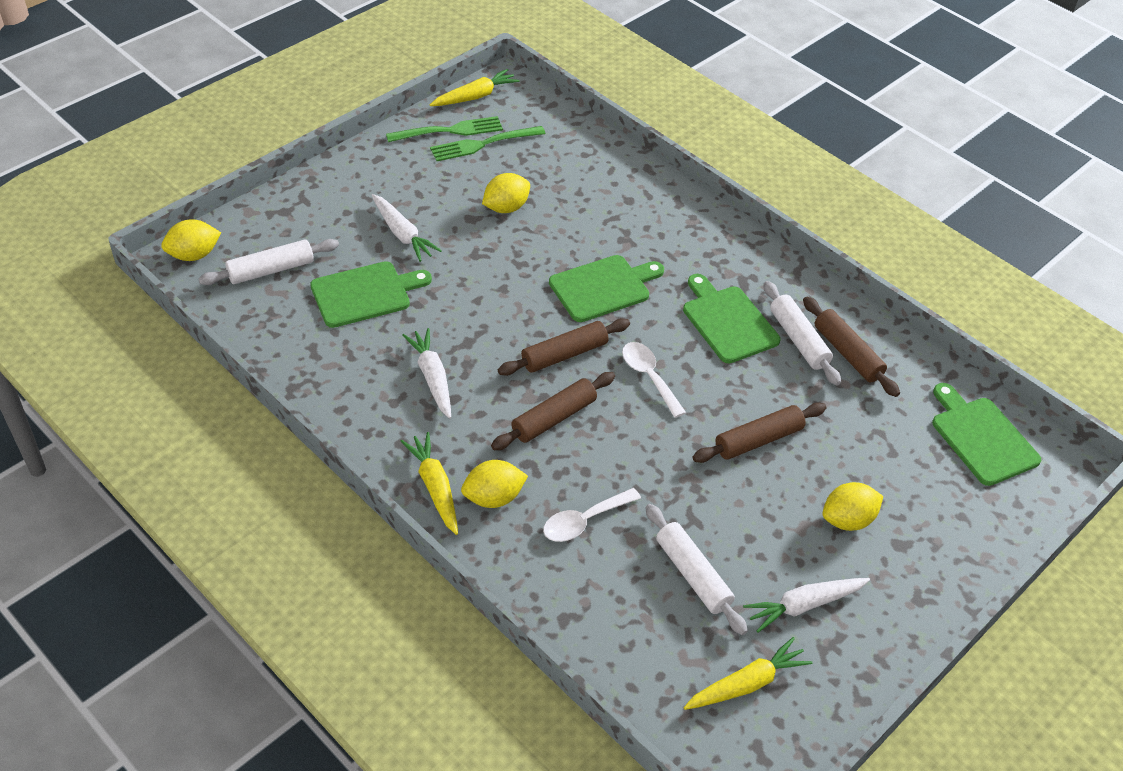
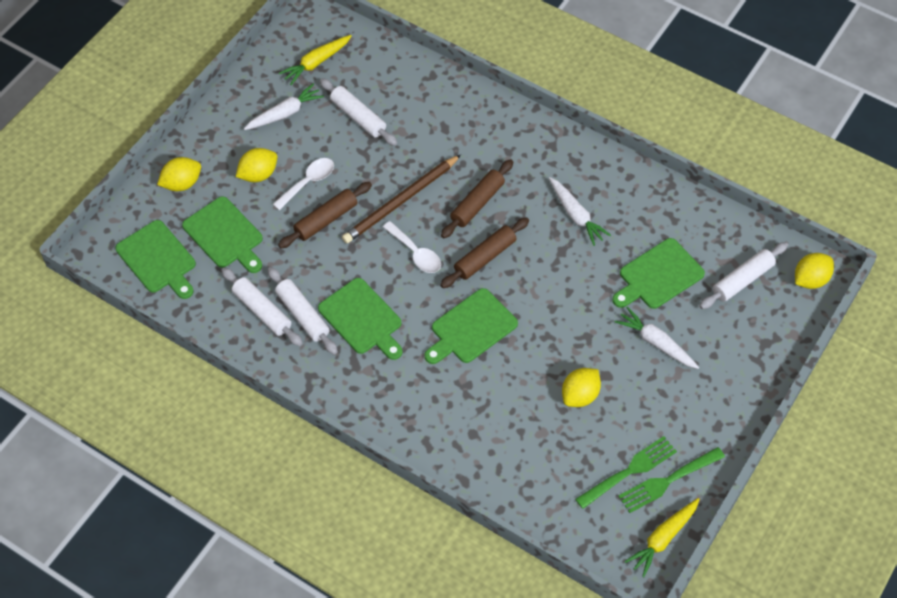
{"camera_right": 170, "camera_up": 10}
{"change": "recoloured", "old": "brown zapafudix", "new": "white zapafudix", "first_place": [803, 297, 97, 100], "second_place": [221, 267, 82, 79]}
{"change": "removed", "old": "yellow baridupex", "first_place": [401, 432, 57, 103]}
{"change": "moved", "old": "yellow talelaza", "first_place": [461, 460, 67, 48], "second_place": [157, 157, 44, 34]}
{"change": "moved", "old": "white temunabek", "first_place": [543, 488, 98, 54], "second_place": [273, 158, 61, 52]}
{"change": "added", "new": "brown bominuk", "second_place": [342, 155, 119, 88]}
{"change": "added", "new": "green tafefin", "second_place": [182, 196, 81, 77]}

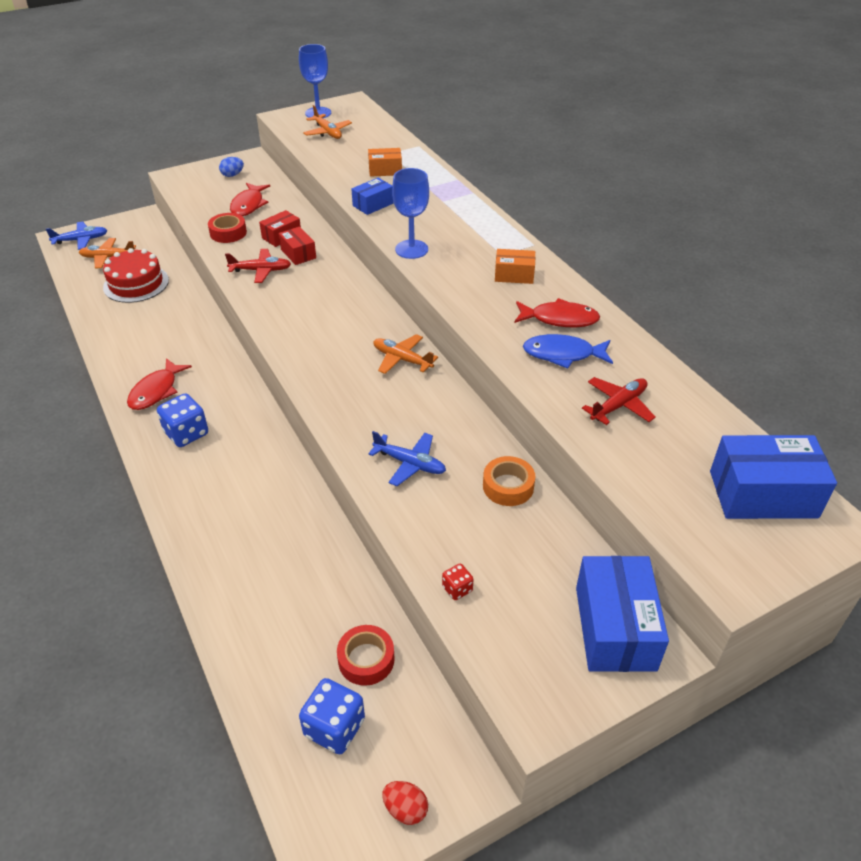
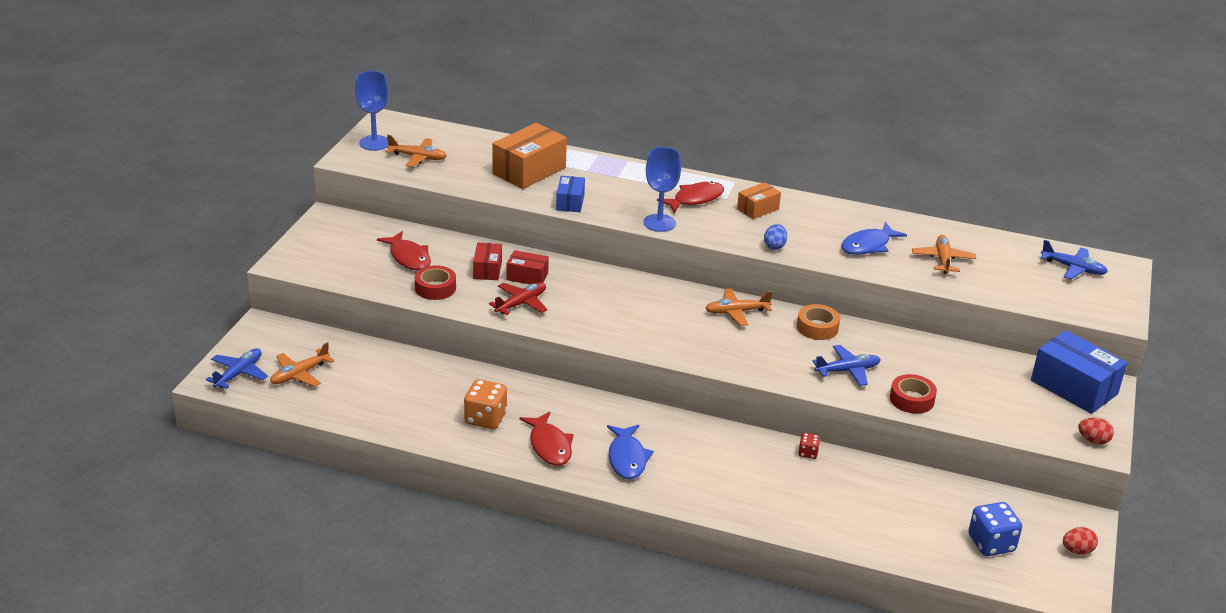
{"camera_right": -45, "camera_up": -10}
{"change": "resized", "old": "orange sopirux", "first_place": [368, 148, 34, 29], "second_place": [492, 123, 75, 66], "factor": 1.81}
{"change": "moved", "old": "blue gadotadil", "first_place": [219, 157, 25, 20], "second_place": [764, 224, 23, 26]}
{"change": "removed", "old": "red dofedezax", "first_place": [103, 248, 66, 55]}
{"change": "moved", "old": "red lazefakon", "first_place": [514, 298, 86, 29], "second_place": [657, 181, 67, 32]}
{"change": "recoloured", "old": "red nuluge", "new": "orange nuluge", "first_place": [582, 377, 74, 48], "second_place": [912, 235, 64, 39]}
{"change": "replaced", "old": "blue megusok", "new": "blue lazefakon", "first_place": [157, 393, 51, 54], "second_place": [607, 425, 47, 54]}
{"change": "replaced", "old": "blue sopirux", "new": "blue nuluge", "first_place": [710, 435, 127, 84], "second_place": [1040, 240, 68, 40]}
{"change": "moved", "old": "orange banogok", "first_place": [483, 456, 52, 50], "second_place": [797, 304, 43, 36]}
{"change": "moved", "old": "red megusok", "first_place": [442, 564, 32, 36], "second_place": [798, 433, 22, 26]}
{"change": "moved", "old": "red banogok", "first_place": [337, 625, 58, 61], "second_place": [890, 374, 47, 40]}
{"change": "added", "new": "orange megusok", "second_place": [464, 379, 43, 50]}
{"change": "added", "new": "red gadotadil", "second_place": [1078, 418, 36, 27]}

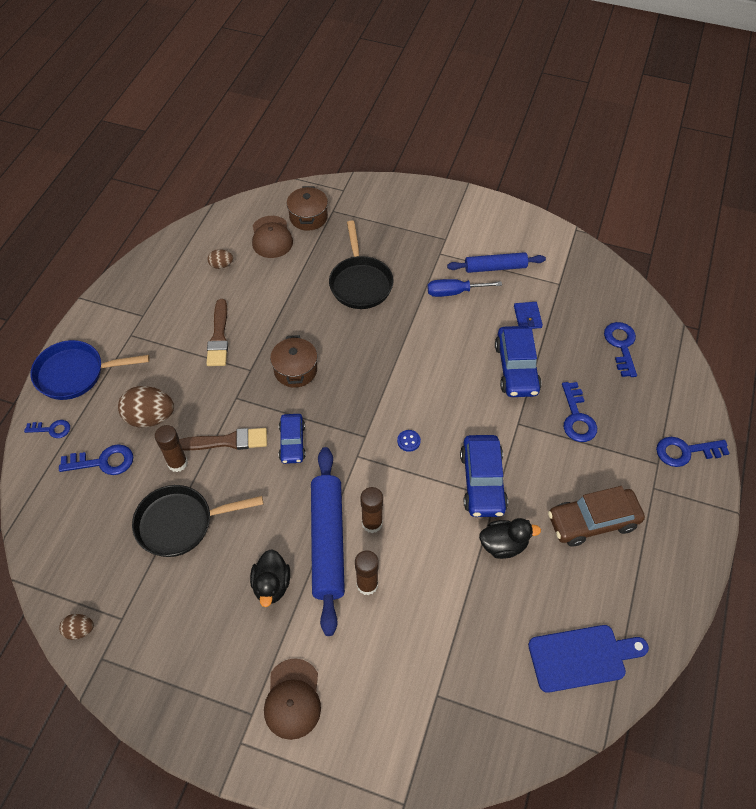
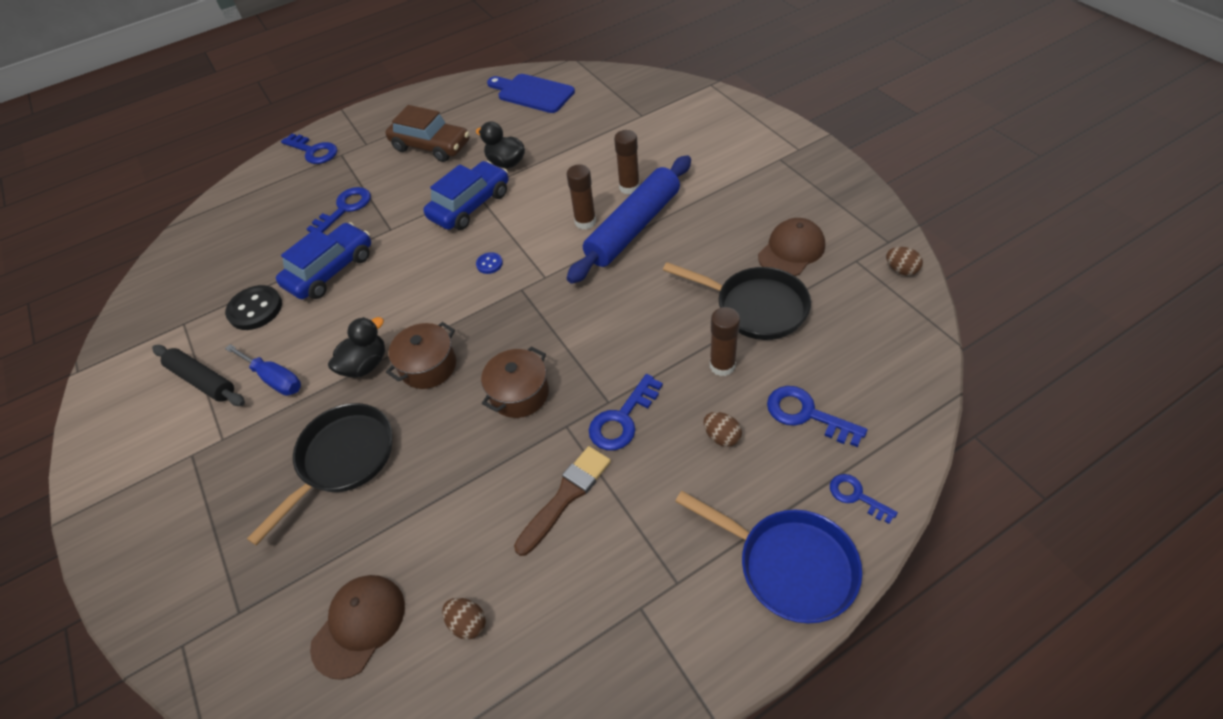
{"camera_right": -135, "camera_up": -5}
{"change": "moved", "old": "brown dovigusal", "first_place": [287, 186, 41, 45], "second_place": [386, 322, 70, 67]}
{"change": "recoloured", "old": "blue zapafudix", "new": "black zapafudix", "first_place": [447, 252, 99, 21], "second_place": [152, 345, 93, 61]}
{"change": "replaced", "old": "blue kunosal", "new": "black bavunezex", "first_place": [514, 302, 29, 27], "second_place": [225, 285, 57, 45]}
{"change": "moved", "old": "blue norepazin", "first_place": [604, 322, 33, 55], "second_place": [589, 374, 74, 76]}
{"change": "resized", "old": "brown gadotadil", "first_place": [118, 386, 56, 41], "second_place": [704, 412, 38, 35], "factor": 0.52}
{"change": "removed", "old": "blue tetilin", "first_place": [279, 414, 27, 50]}
{"change": "removed", "old": "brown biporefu", "first_place": [179, 428, 88, 22]}
{"change": "moved", "old": "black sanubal", "first_place": [250, 549, 40, 58], "second_place": [328, 317, 57, 61]}
{"change": "moved", "old": "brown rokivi", "first_place": [264, 658, 57, 82], "second_place": [758, 218, 67, 58]}

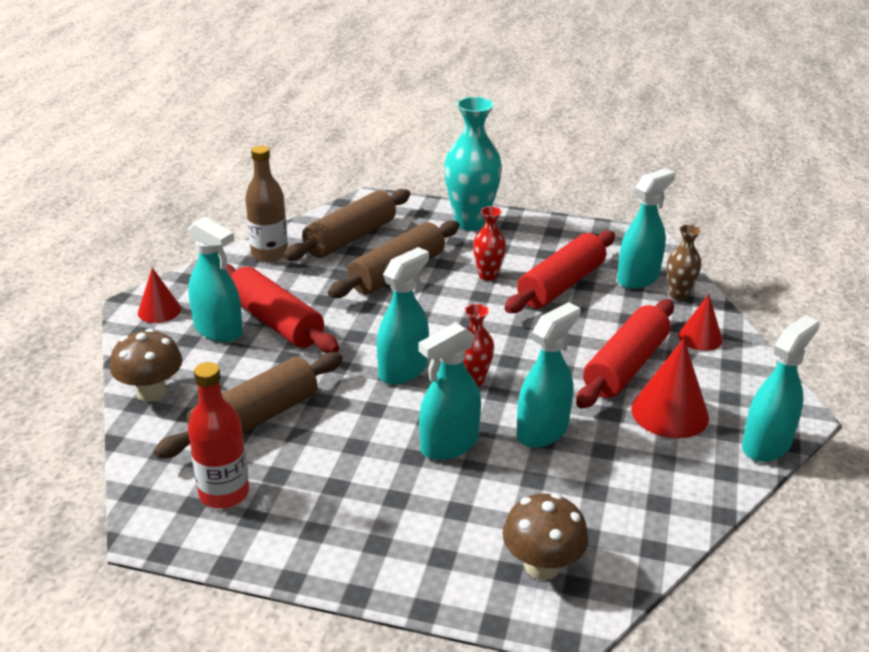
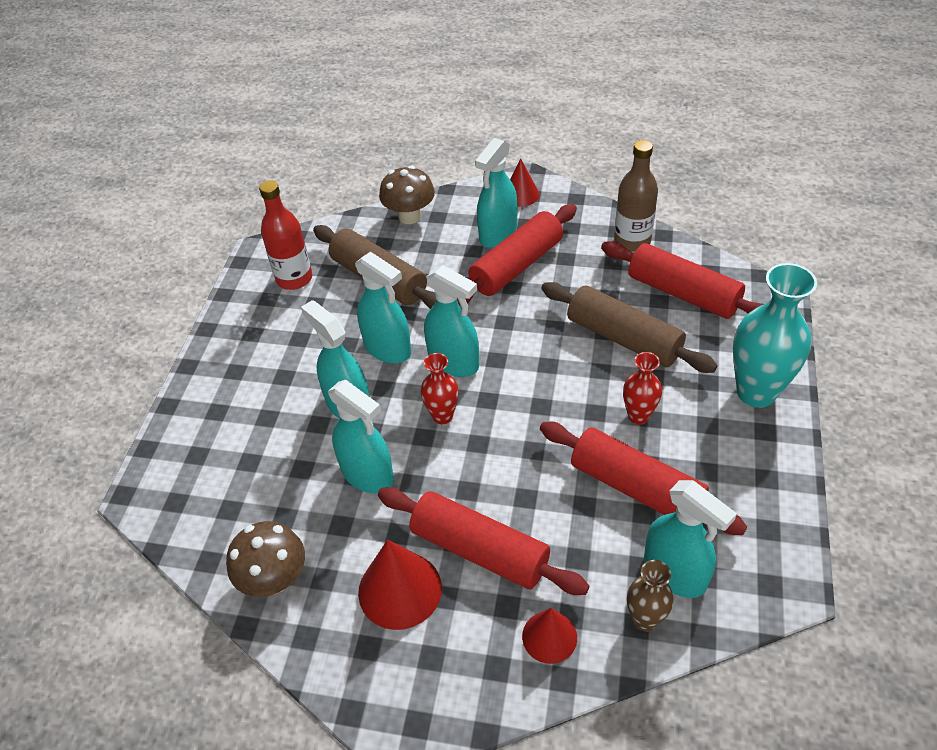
{"camera_right": 90, "camera_up": 15}
{"change": "recoloured", "old": "brown zapafudix", "new": "red zapafudix", "first_place": [283, 189, 128, 72], "second_place": [601, 241, 163, 78]}
{"change": "moved", "old": "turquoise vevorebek", "first_place": [742, 315, 77, 147], "second_place": [355, 252, 56, 111]}
{"change": "moved", "old": "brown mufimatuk", "first_place": [502, 493, 87, 87], "second_place": [226, 521, 79, 76]}

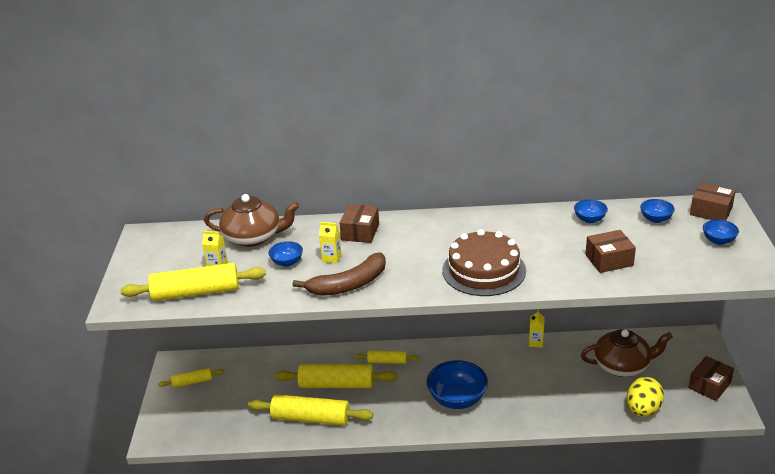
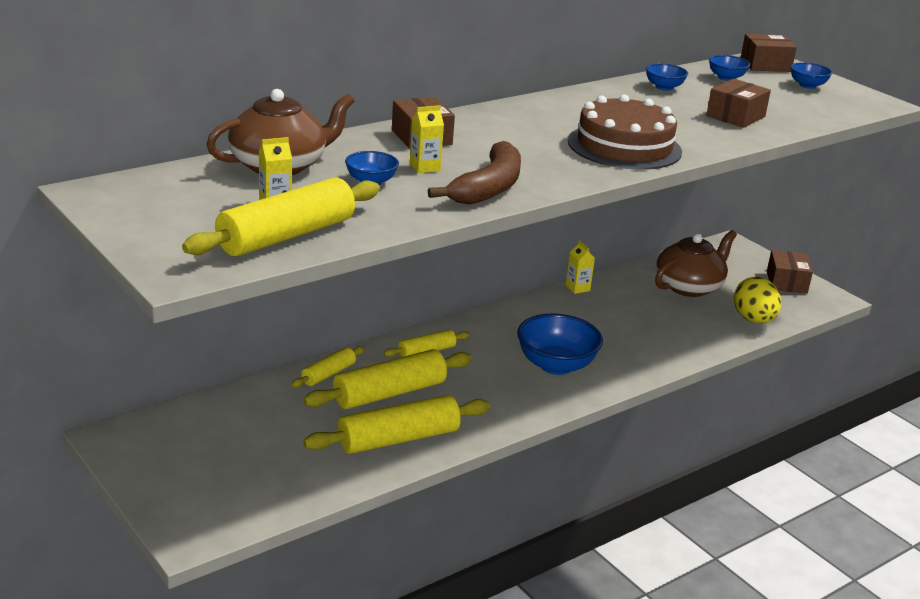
{"camera_right": -40, "camera_up": -5}
{"change": "moved", "old": "yellow zapafudix", "first_place": [158, 368, 66, 20], "second_place": [291, 346, 74, 42]}

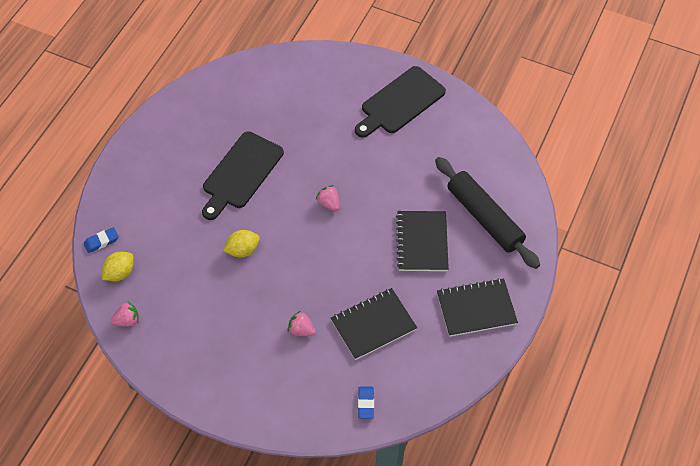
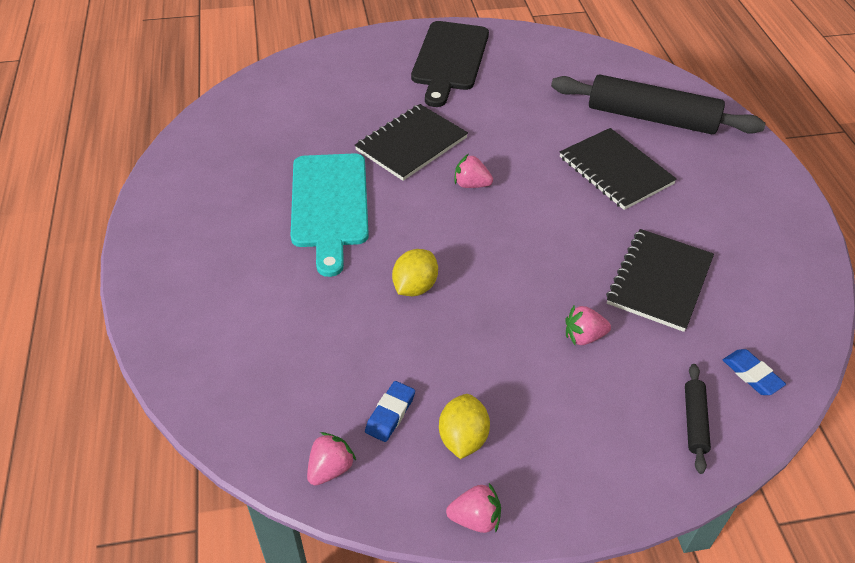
{"camera_right": -35, "camera_up": -10}
{"change": "recoloured", "old": "black tafefin", "new": "turquoise tafefin", "first_place": [202, 131, 82, 89], "second_place": [291, 153, 78, 124]}
{"change": "moved", "old": "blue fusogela", "first_place": [84, 227, 35, 26], "second_place": [365, 381, 50, 61]}
{"change": "moved", "old": "yellow talelaza", "first_place": [102, 252, 32, 29], "second_place": [439, 394, 51, 65]}
{"change": "moved", "old": "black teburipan", "first_place": [437, 278, 81, 59], "second_place": [355, 104, 113, 77]}
{"change": "added", "new": "black zapafudix", "second_place": [685, 364, 26, 110]}
{"change": "added", "new": "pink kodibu", "second_place": [446, 483, 55, 50]}

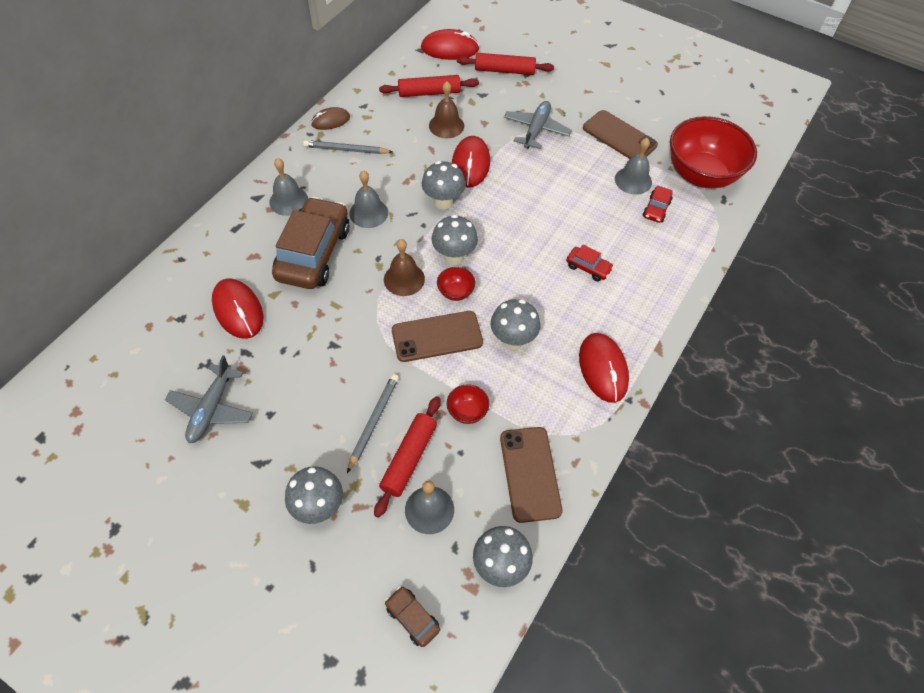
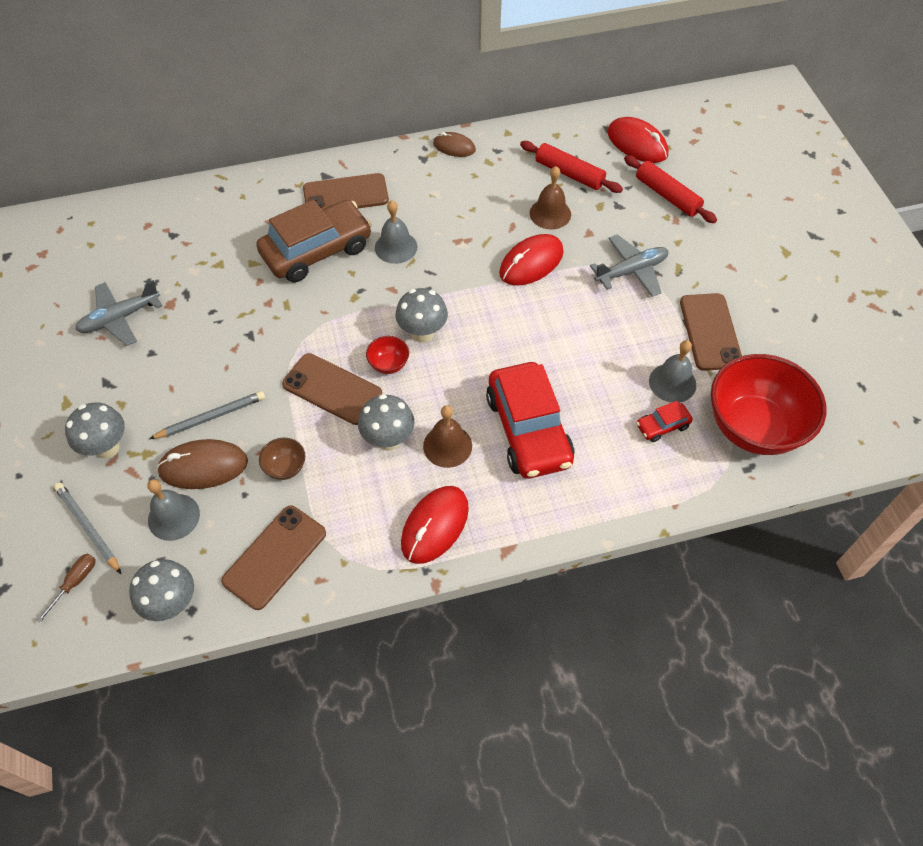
{"camera_right": 45, "camera_up": 0}
{"change": "moved", "old": "grey bominuk", "first_place": [303, 140, 90, 14], "second_place": [54, 482, 67, 92]}
{"change": "replaced", "old": "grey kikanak", "new": "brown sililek", "first_place": [269, 158, 39, 58], "second_place": [303, 173, 86, 37]}
{"change": "removed", "old": "grey mufimatuk", "first_place": [422, 161, 44, 49]}
{"change": "moved", "old": "brown kikanak", "first_place": [384, 239, 41, 57], "second_place": [423, 405, 49, 63]}
{"change": "resized", "old": "red tetilin", "first_place": [566, 245, 48, 36], "second_place": [486, 362, 88, 117], "factor": 2.3}
{"change": "removed", "old": "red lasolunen", "first_place": [212, 278, 51, 61]}
{"change": "recoloured", "old": "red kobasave", "new": "brown kobasave", "first_place": [447, 384, 42, 40], "second_place": [259, 438, 46, 42]}
{"change": "replaced", "old": "red zapafudix", "new": "brown lasolunen", "first_place": [374, 396, 67, 122], "second_place": [157, 439, 91, 50]}
{"change": "replaced", "old": "brown tetilin", "new": "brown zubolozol", "first_place": [385, 586, 55, 61], "second_place": [36, 554, 59, 69]}

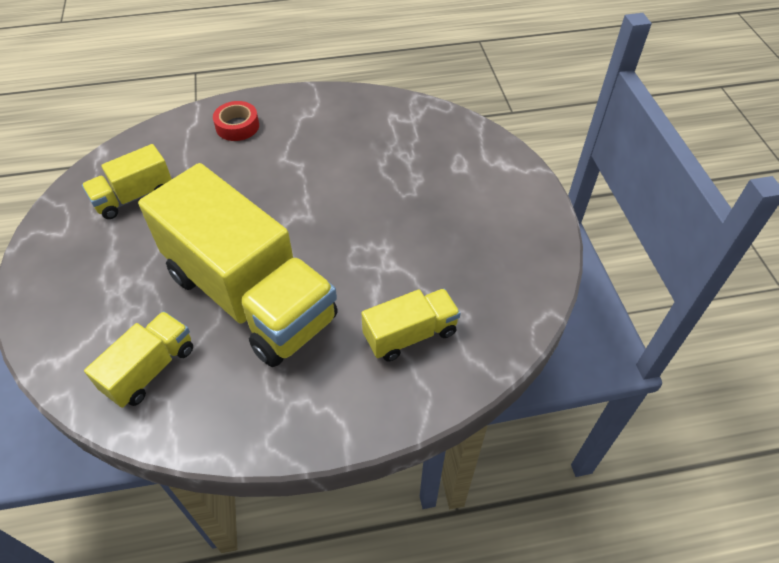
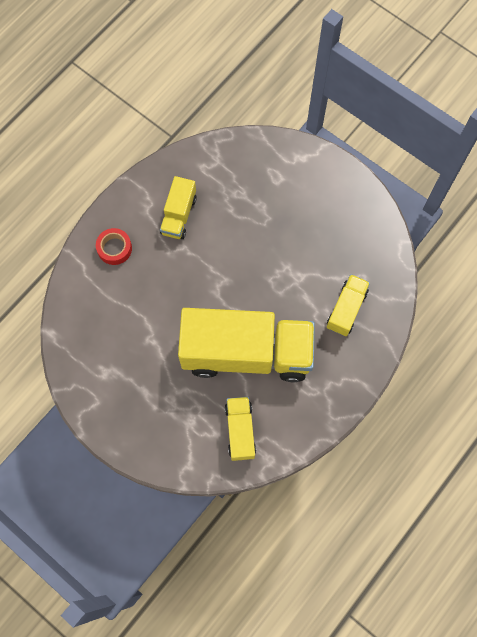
{"camera_right": -40, "camera_up": 20}
{"change": "moved", "old": "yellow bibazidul", "first_place": [82, 144, 90, 75], "second_place": [160, 176, 37, 63]}

